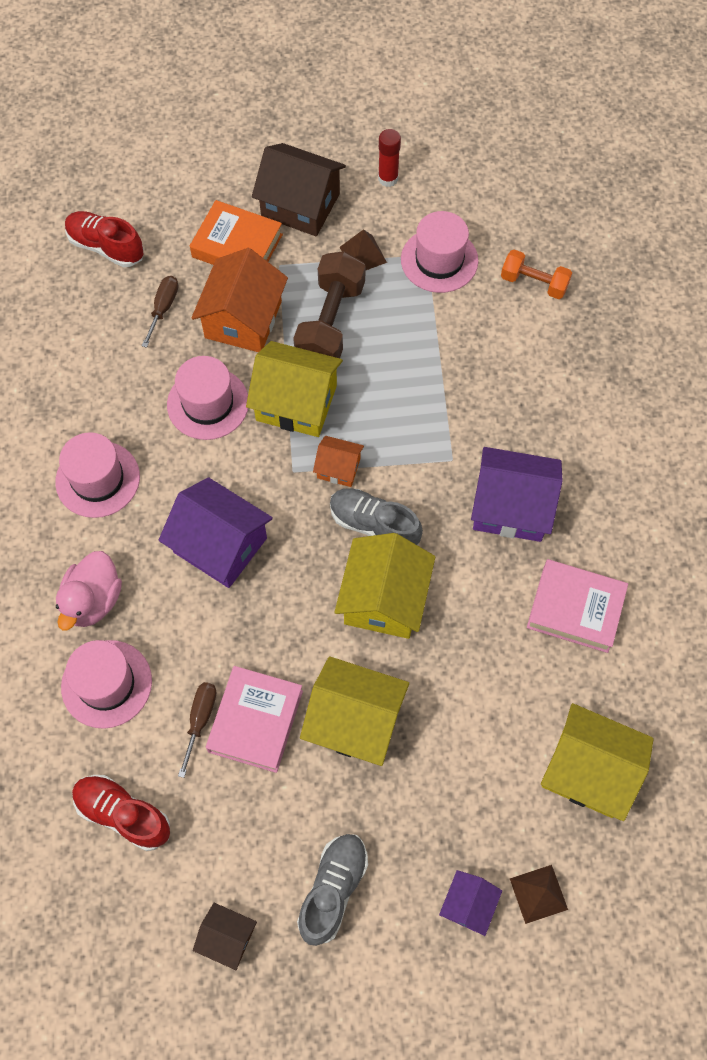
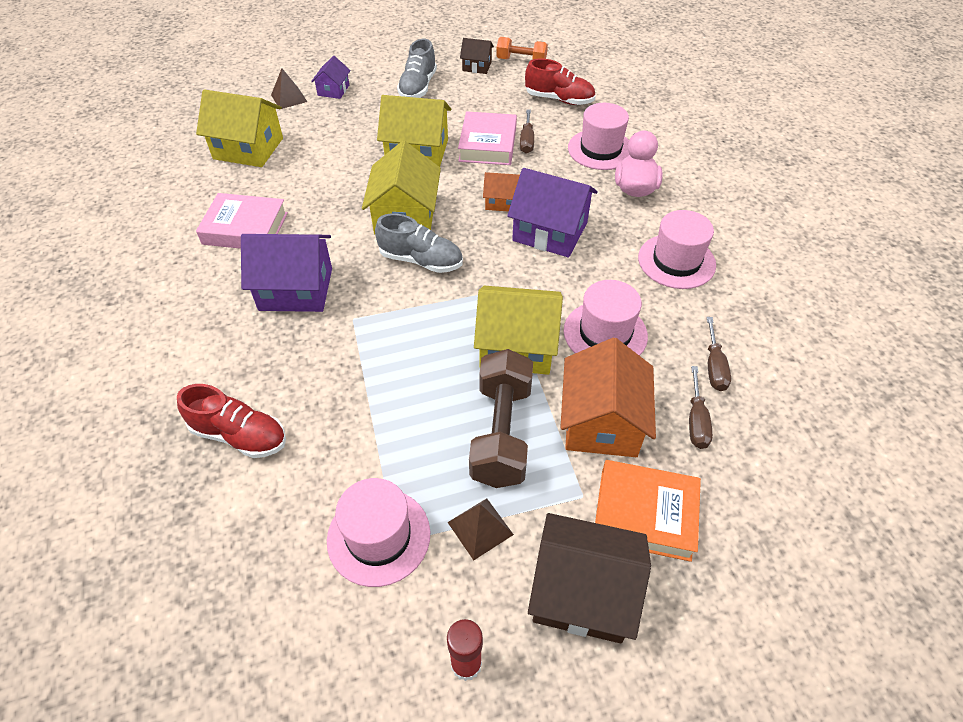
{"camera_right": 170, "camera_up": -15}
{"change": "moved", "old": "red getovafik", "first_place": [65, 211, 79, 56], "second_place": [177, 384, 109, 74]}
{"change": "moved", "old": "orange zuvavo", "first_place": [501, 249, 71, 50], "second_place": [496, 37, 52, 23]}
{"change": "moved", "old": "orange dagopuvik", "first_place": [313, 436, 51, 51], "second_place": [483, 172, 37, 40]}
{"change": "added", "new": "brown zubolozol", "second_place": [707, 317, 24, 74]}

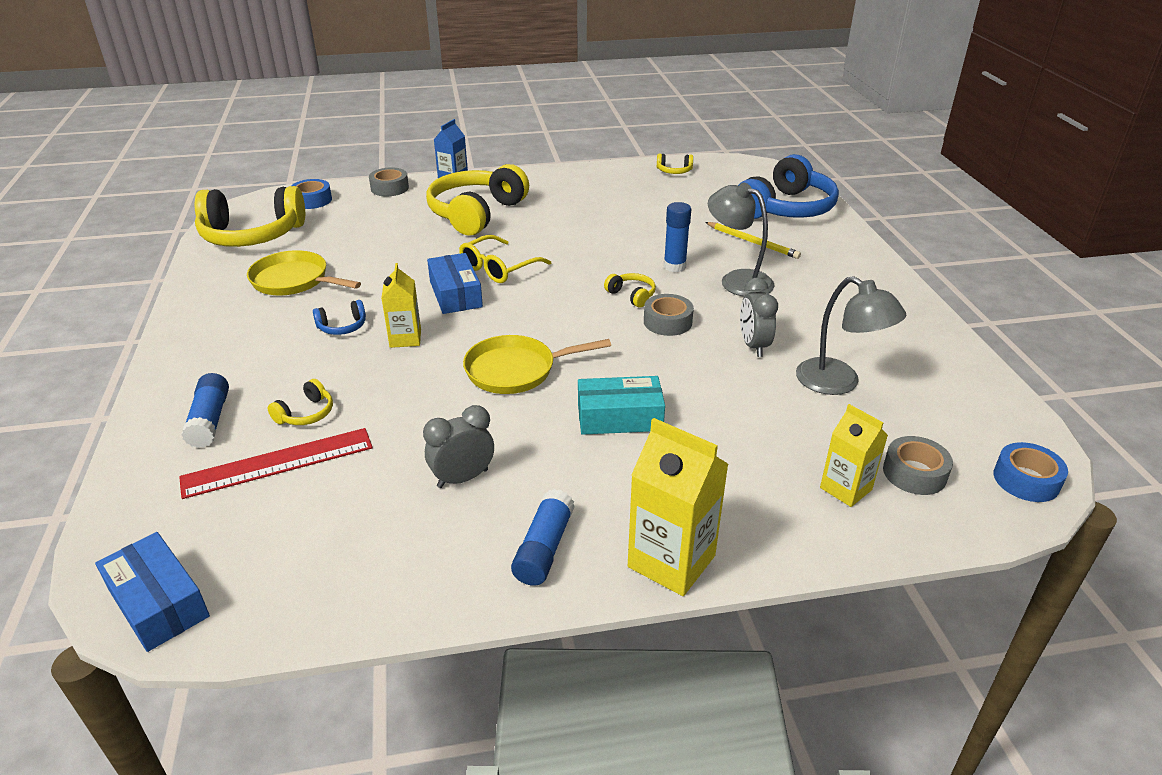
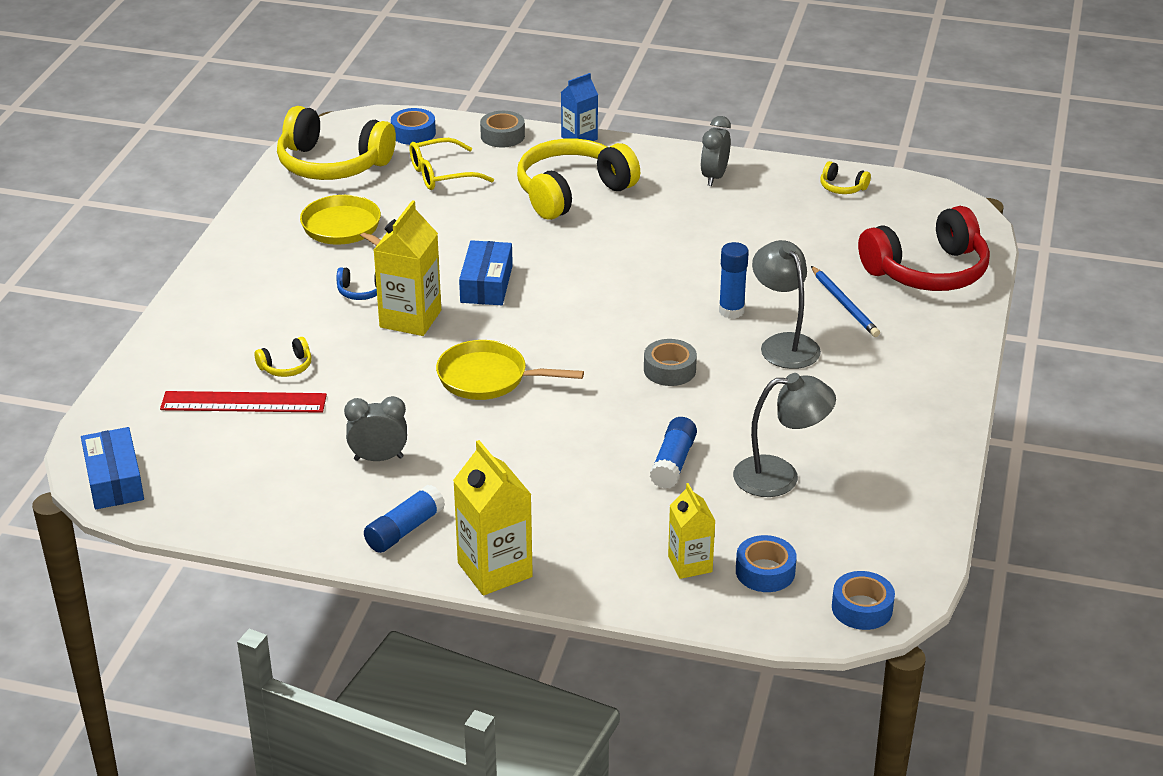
{"camera_right": 25, "camera_up": 0}
{"change": "recoloured", "old": "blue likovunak", "new": "red likovunak", "first_place": [738, 154, 101, 65], "second_place": [858, 206, 132, 85]}
{"change": "recoloured", "old": "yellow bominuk", "new": "blue bominuk", "first_place": [705, 222, 96, 37], "second_place": [811, 266, 69, 71]}
{"change": "moved", "old": "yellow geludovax", "first_place": [459, 235, 92, 48], "second_place": [409, 138, 85, 52]}
{"change": "resized", "old": "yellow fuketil", "first_place": [381, 263, 40, 85], "second_place": [374, 200, 67, 136], "factor": 1.59}
{"change": "removed", "old": "yellow likovunak", "first_place": [604, 273, 52, 34]}
{"change": "turned", "old": "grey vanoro", "first_place": [796, 276, 111, 119], "second_place": [733, 373, 103, 124], "degrees": -75}
{"change": "moved", "old": "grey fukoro", "first_place": [740, 278, 38, 79], "second_place": [701, 116, 30, 70]}
{"change": "moved", "old": "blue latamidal", "first_place": [181, 373, 48, 75], "second_place": [649, 417, 48, 72]}
{"change": "removed", "old": "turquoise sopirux", "first_place": [578, 376, 87, 59]}
{"change": "recoloured", "old": "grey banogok", "new": "blue banogok", "first_place": [883, 436, 70, 59], "second_place": [736, 535, 61, 57]}

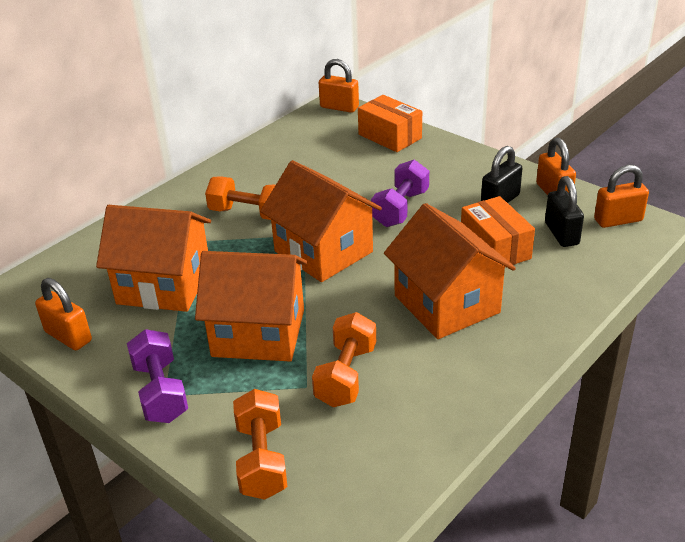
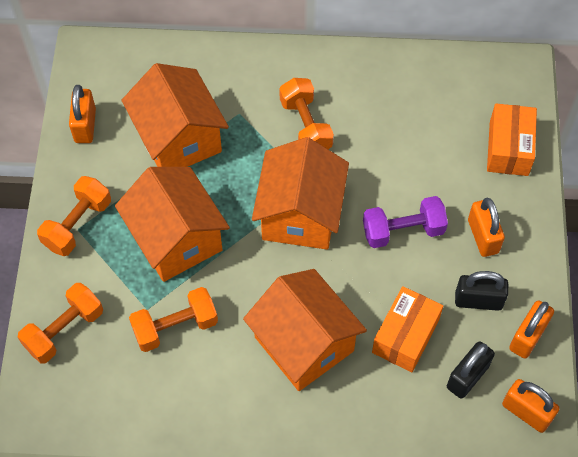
{"camera_right": 50, "camera_up": 25}
{"change": "moved", "old": "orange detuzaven", "first_place": [319, 59, 40, 54], "second_place": [468, 198, 37, 59]}
{"change": "turned", "old": "orange dagopuvik", "first_place": [384, 203, 132, 136], "second_place": [243, 269, 124, 122], "degrees": -60}
{"change": "recoloured", "old": "purple zuvavo", "new": "orange zuvavo", "first_place": [127, 329, 61, 94], "second_place": [37, 176, 74, 80]}

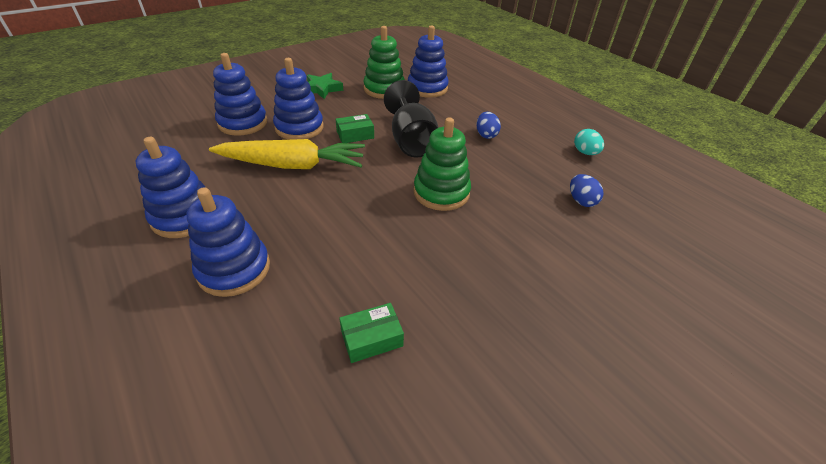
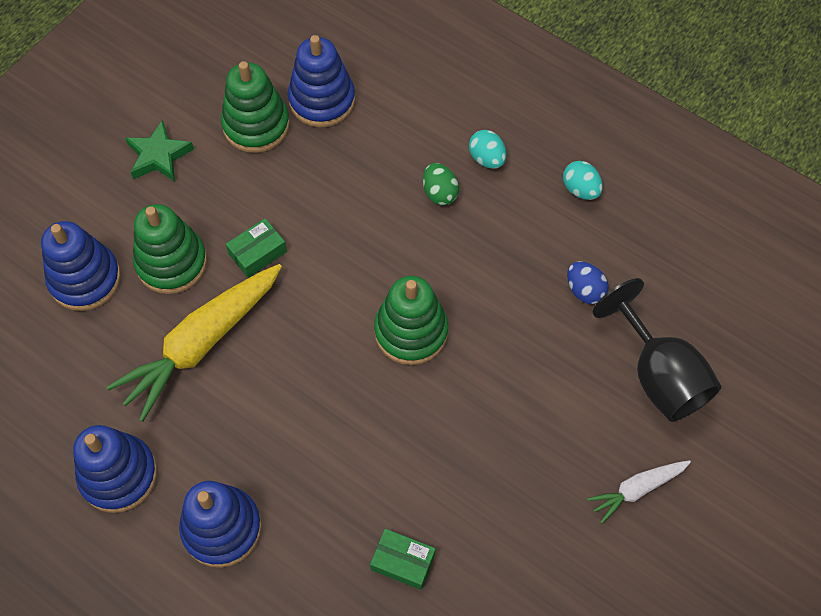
{"camera_right": -15, "camera_up": 20}
{"change": "recoloured", "old": "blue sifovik", "new": "green sifovik", "first_place": [273, 58, 51, 82], "second_place": [133, 204, 74, 90]}
{"change": "moved", "old": "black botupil", "first_place": [384, 80, 54, 78], "second_place": [593, 278, 128, 144]}
{"change": "recoloured", "old": "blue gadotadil", "new": "green gadotadil", "first_place": [476, 112, 25, 27], "second_place": [423, 163, 36, 43]}
{"change": "turned", "old": "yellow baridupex", "first_place": [209, 139, 156, 30], "second_place": [107, 264, 175, 158], "degrees": 150}
{"change": "turned", "old": "green sopirux", "first_place": [339, 303, 65, 60], "second_place": [370, 529, 66, 61], "degrees": 60}
{"change": "added", "new": "turquoise gadotadil", "second_place": [469, 130, 38, 39]}
{"change": "added", "new": "white baridupex", "second_place": [587, 460, 104, 63]}

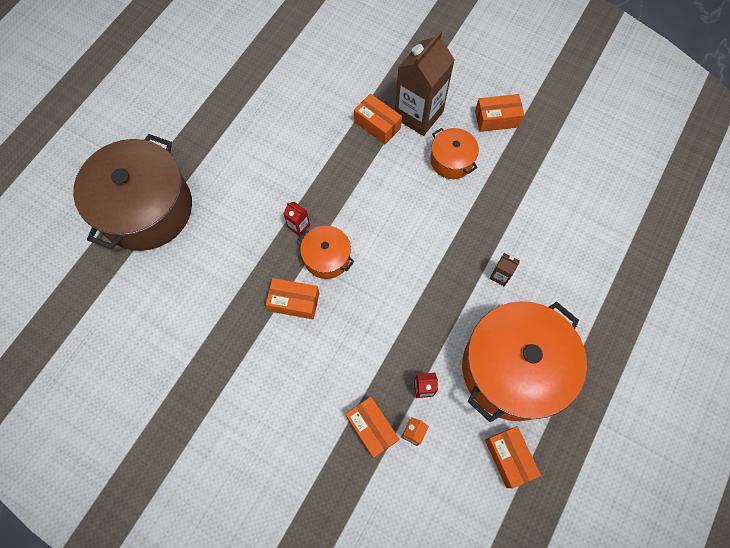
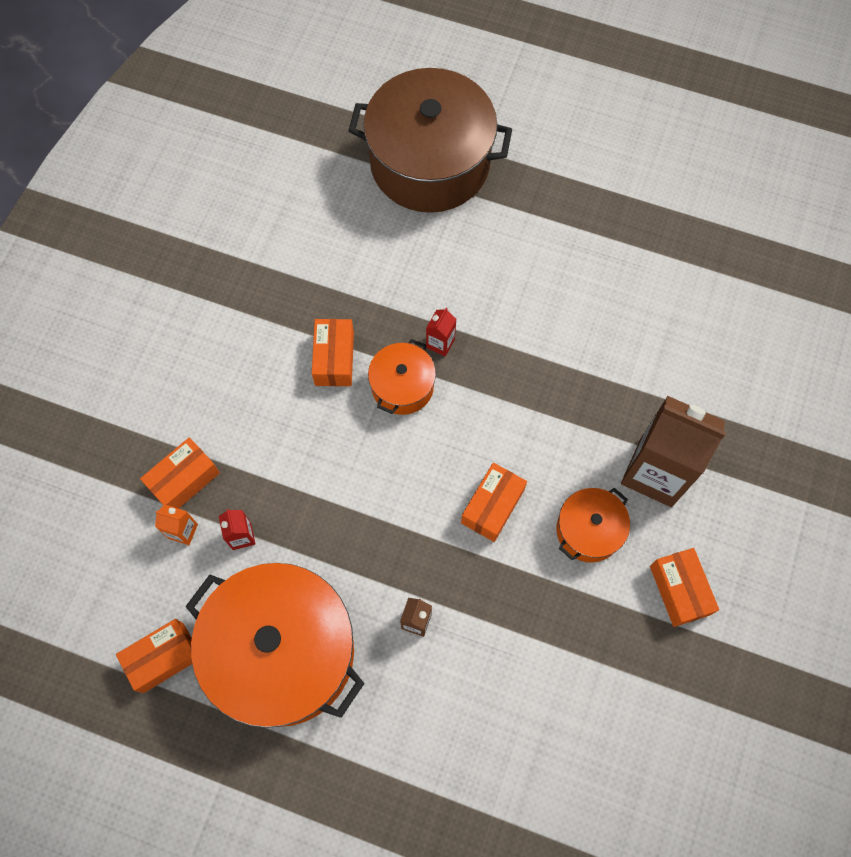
{"camera_right": 80, "camera_up": 0}
{"change": "moved", "old": "orange sopirux", "first_place": [354, 94, 48, 50], "second_place": [461, 463, 66, 79]}

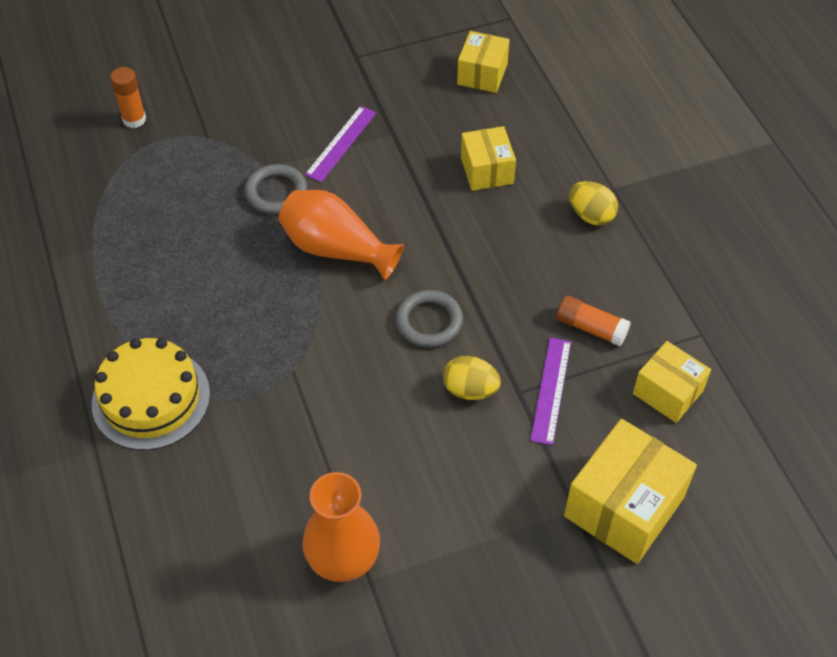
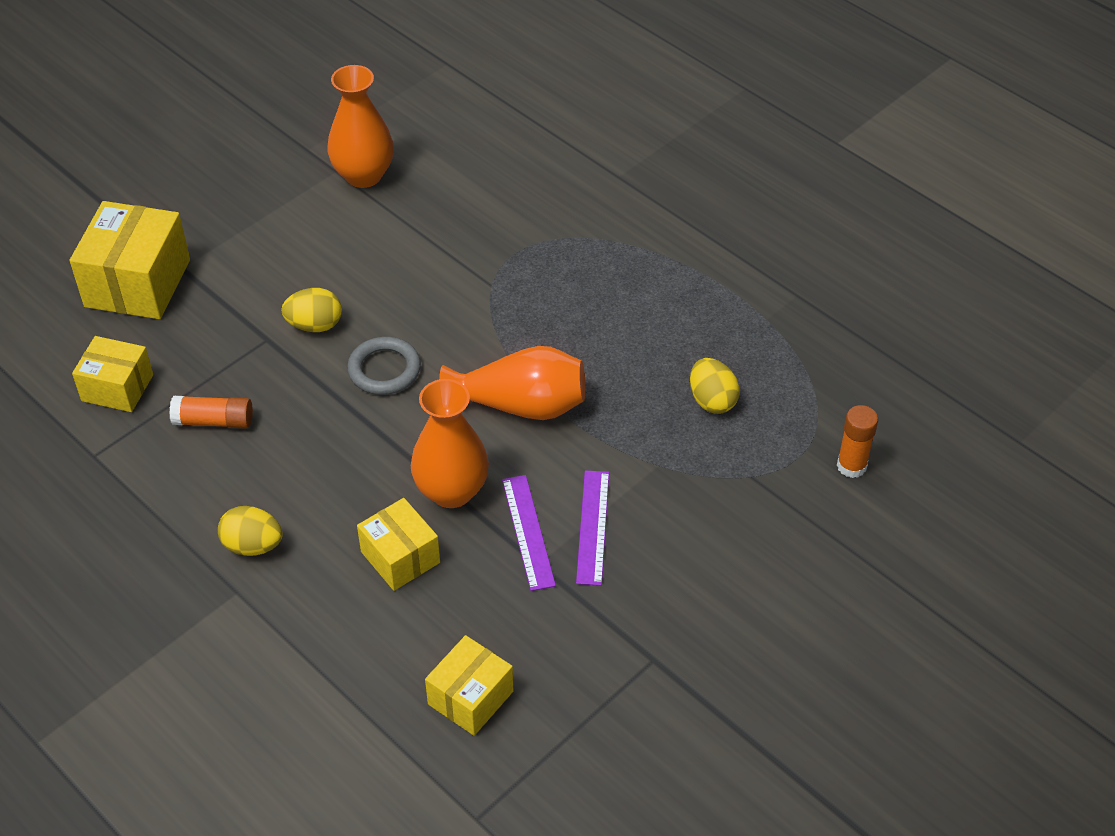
{"camera_right": 155, "camera_up": -5}
{"change": "turned", "old": "yellow sopirux", "first_place": [457, 31, 53, 62], "second_place": [425, 635, 88, 101], "degrees": 45}
{"change": "removed", "old": "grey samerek", "first_place": [244, 164, 63, 50]}
{"change": "removed", "old": "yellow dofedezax", "first_place": [92, 338, 118, 112]}
{"change": "moved", "old": "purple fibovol", "first_place": [530, 338, 41, 107], "second_place": [502, 475, 54, 116]}
{"change": "added", "new": "yellow gadotadil", "second_place": [690, 358, 50, 56]}
{"change": "added", "new": "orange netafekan", "second_place": [411, 379, 78, 129]}

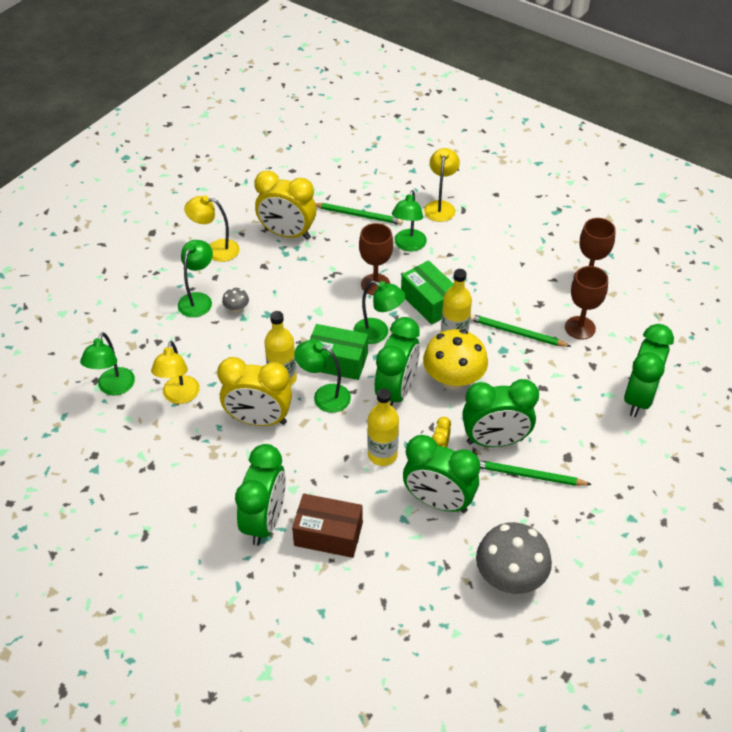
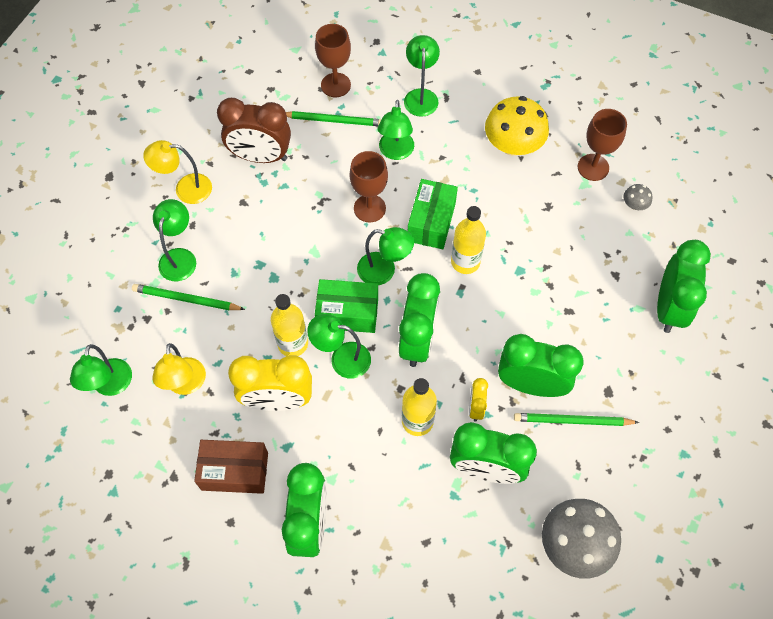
{"camera_right": -10, "camera_up": 15}
{"change": "recoloured", "old": "yellow vanoro", "new": "green vanoro", "first_place": [424, 148, 36, 74], "second_place": [404, 35, 36, 82]}
{"change": "recoloured", "old": "yellow fukoro", "new": "brown fukoro", "first_place": [254, 170, 62, 70], "second_place": [217, 98, 74, 65]}
{"change": "turned", "old": "green sopirux", "first_place": [401, 260, 53, 65], "second_place": [408, 179, 50, 70], "degrees": 60}
{"change": "moved", "old": "brown botupil", "first_place": [565, 266, 43, 74], "second_place": [315, 24, 36, 73]}
{"change": "moved", "old": "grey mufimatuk", "first_place": [222, 288, 27, 25], "second_place": [624, 184, 28, 26]}
{"change": "moved", "old": "green bominuk", "first_place": [470, 314, 102, 33], "second_place": [132, 284, 113, 26]}
{"change": "moved", "old": "yellow mufimatuk", "first_place": [423, 329, 65, 60], "second_place": [485, 96, 64, 60]}
{"change": "turned", "old": "green fukoro", "first_place": [462, 379, 77, 68], "second_place": [498, 334, 85, 63], "degrees": -150}
{"change": "moved", "old": "brown sopirux", "first_place": [292, 494, 71, 64], "second_place": [194, 440, 74, 54]}

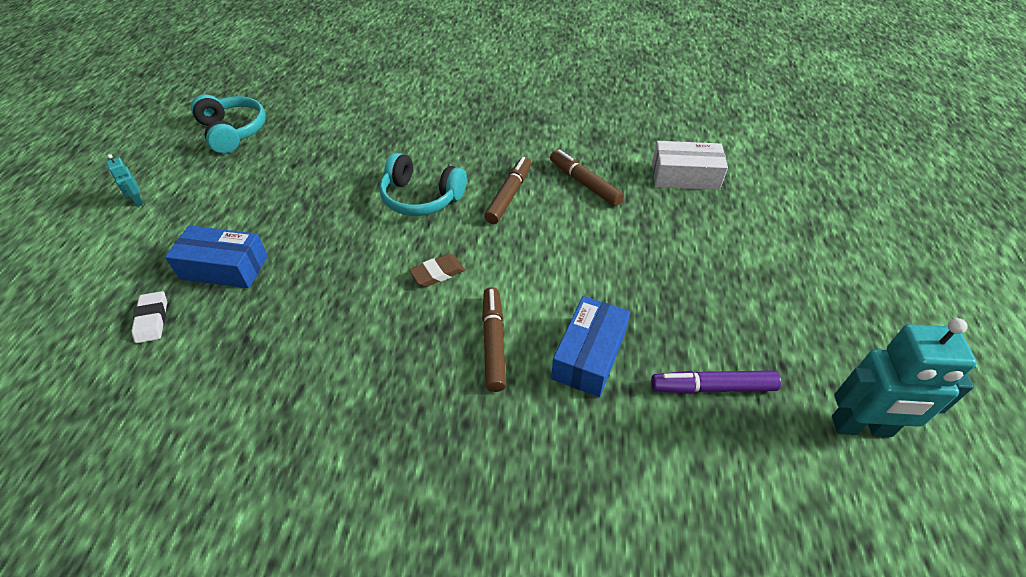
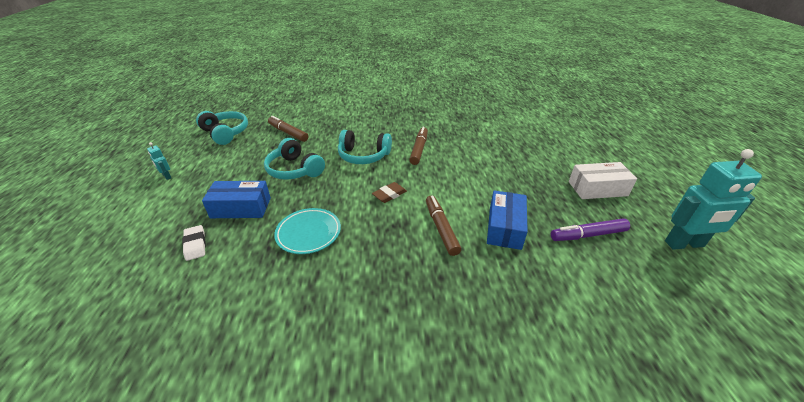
{"camera_right": -10, "camera_up": -10}
{"change": "moved", "old": "white sopirux", "first_place": [652, 141, 76, 49], "second_place": [569, 162, 68, 37]}
{"change": "moved", "old": "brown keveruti", "first_place": [550, 149, 74, 57], "second_place": [268, 116, 41, 26]}
{"change": "added", "new": "turquoise likovunak", "second_place": [264, 138, 61, 42]}
{"change": "added", "new": "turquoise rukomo", "second_place": [274, 208, 67, 46]}

